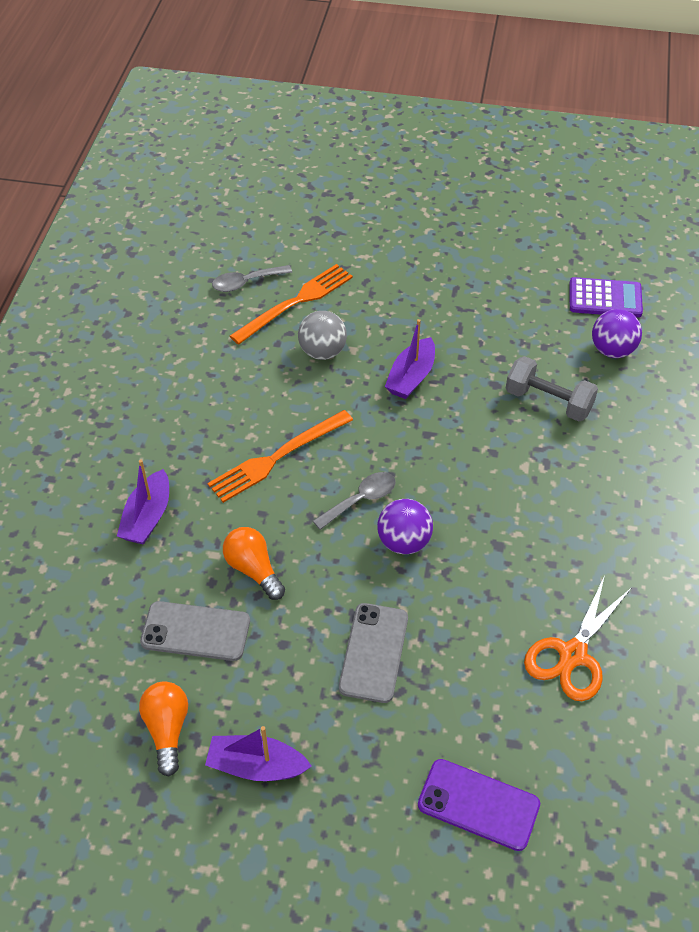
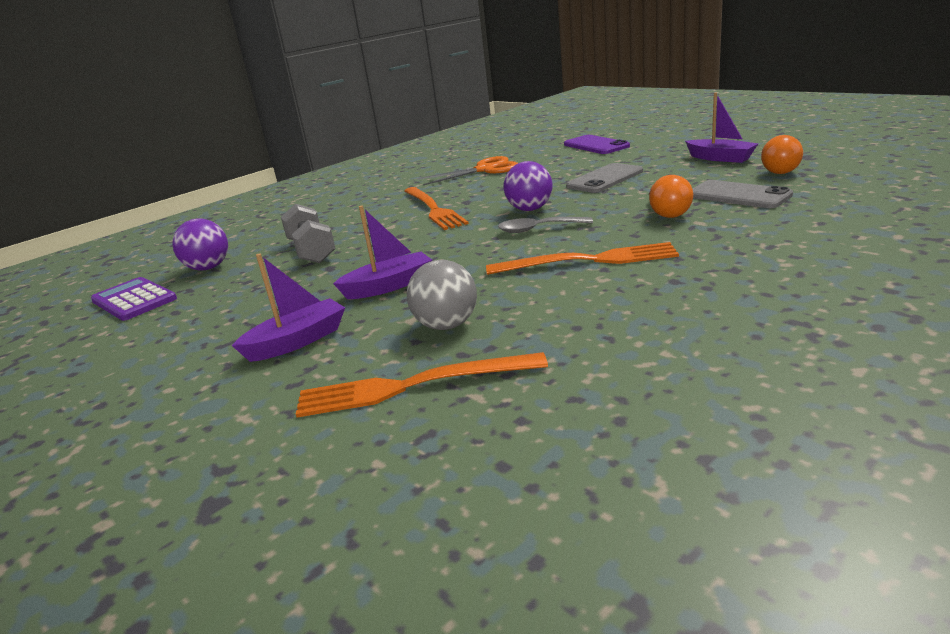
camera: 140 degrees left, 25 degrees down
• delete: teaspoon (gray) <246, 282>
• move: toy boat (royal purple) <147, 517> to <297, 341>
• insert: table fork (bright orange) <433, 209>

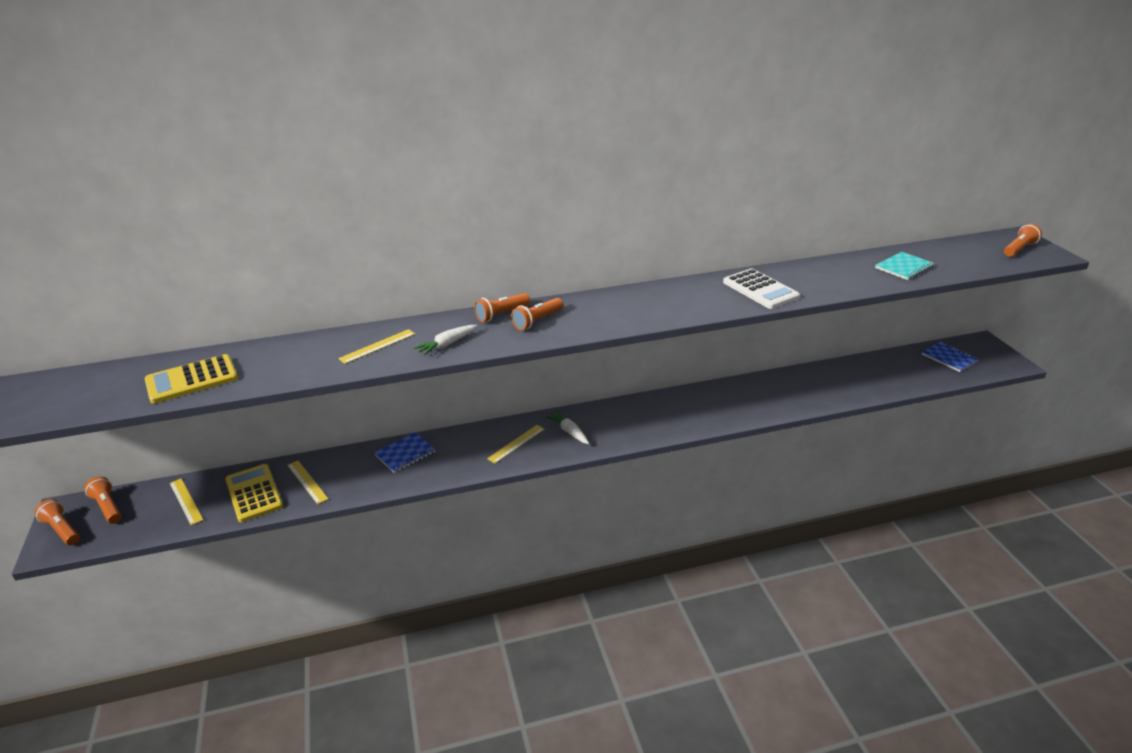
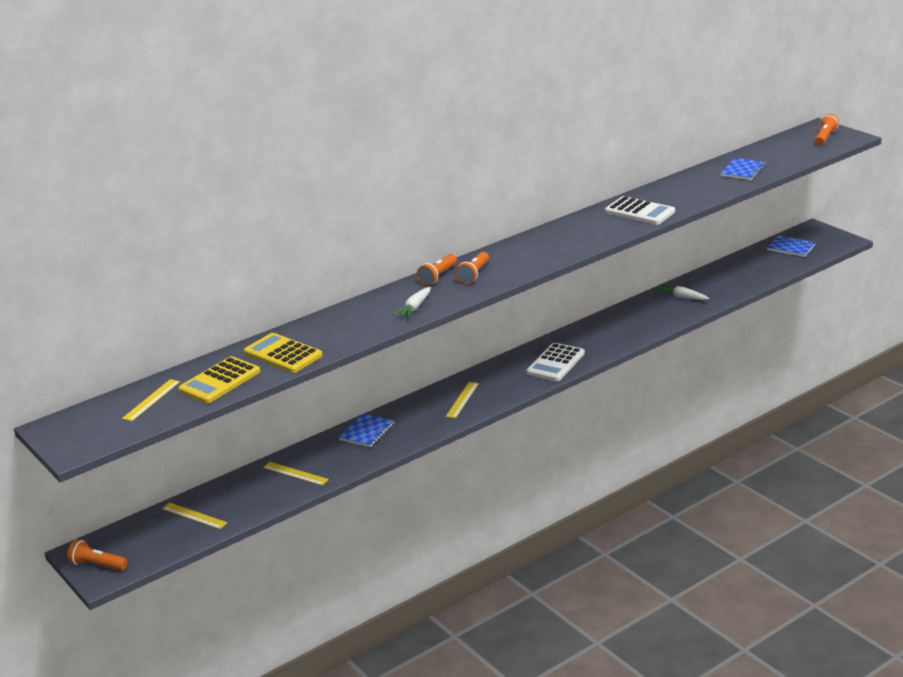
camera: 20 degrees left, 5 degrees down
• recolor: notebook (teal) <904, 267> to notebook (cobalt) <743, 170>
• move: straightedge (yellow) <377, 346> to <151, 400>
• move: carrot (white) <569, 432> to <682, 297>
• move: adding machine (yellow) <254, 493> to <283, 354>
• delete: torch (bright orange) <108, 507>
• insert: adding machine (white) <555, 363>

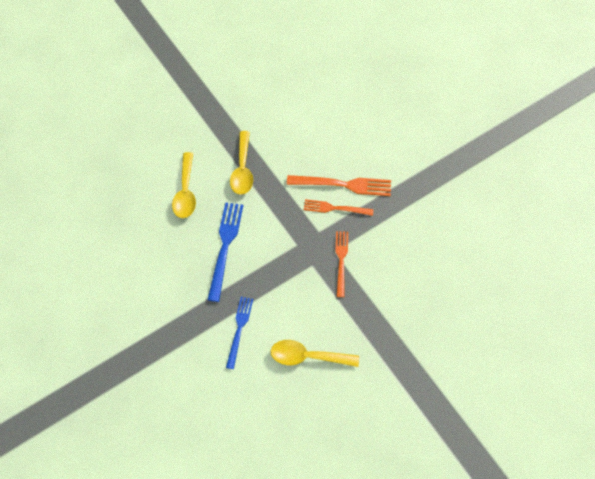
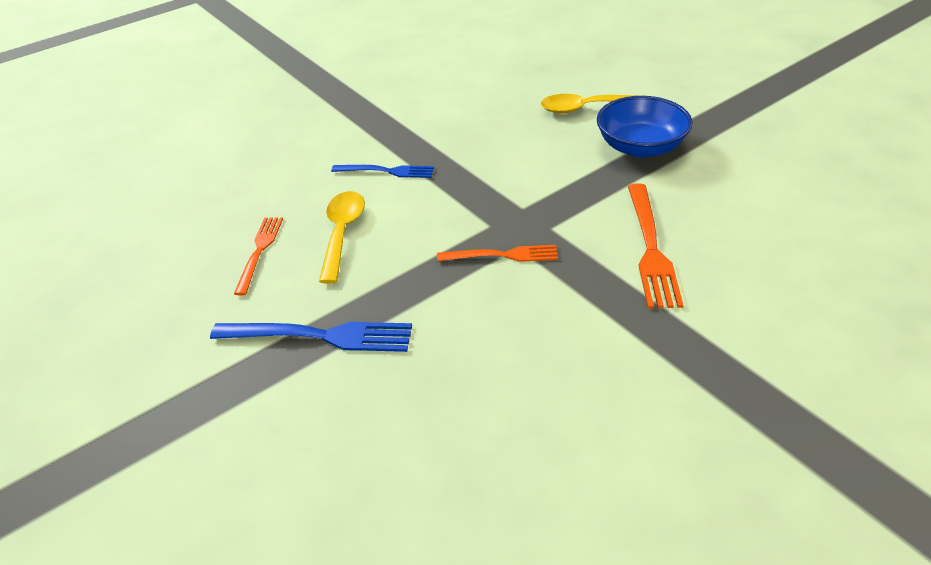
camera: 90 degrees right, 20 degrees down
• replace: teaspoon (yellow) <242, 169> to serving bowl (cobalt) <640, 147>
• move: table fork (bright orange) <335, 208> to <259, 251>
• move: table fork (cobalt) <225, 246> to <320, 336>

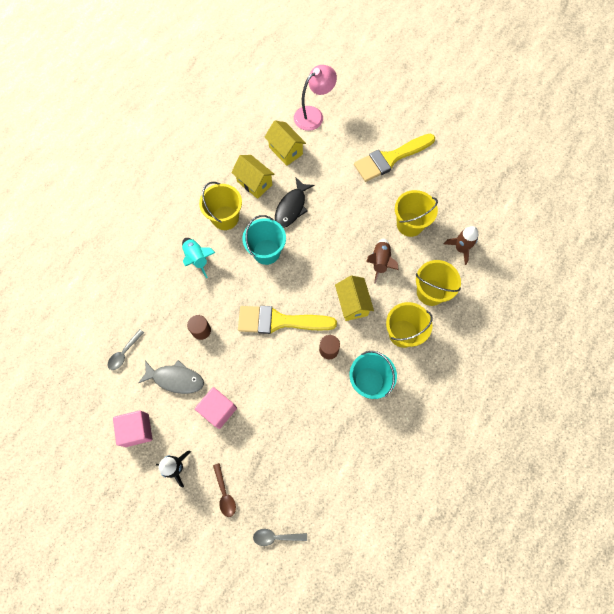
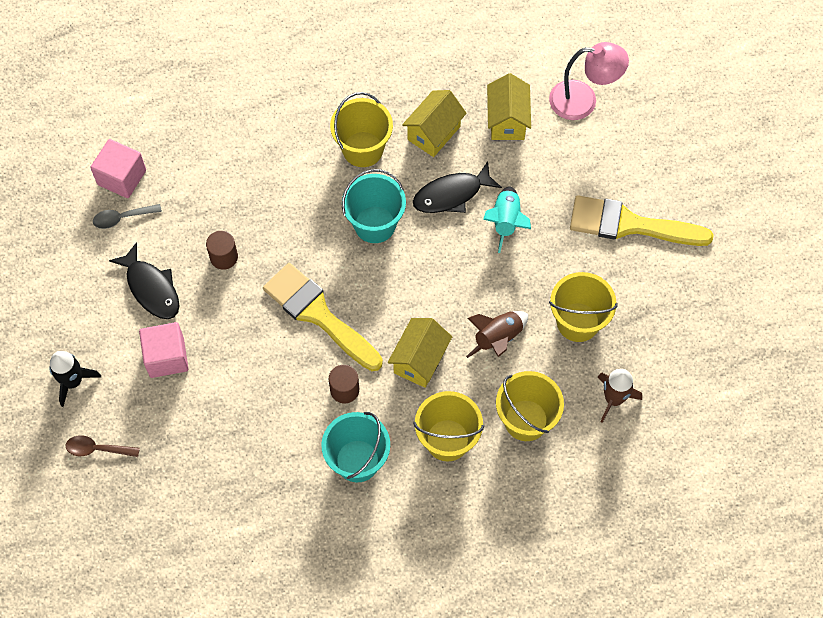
camera: 40 degrees right, 5 degrees down
• rotate: house (yellow) <254, 183> = <433, 133> 45 degrees clockwise
• move: rocket (teal) <197, 258> to <506, 222>
• recolor: fish (gray) <175, 379> to fish (jet-black) <151, 288>
• move: cube (pink) <137, 430> to <122, 177>
• rotate: teaspoon (dark brown) <225, 494> = <97, 449> 75 degrees clockwise
• delete: teaspoon (gray) <276, 537>

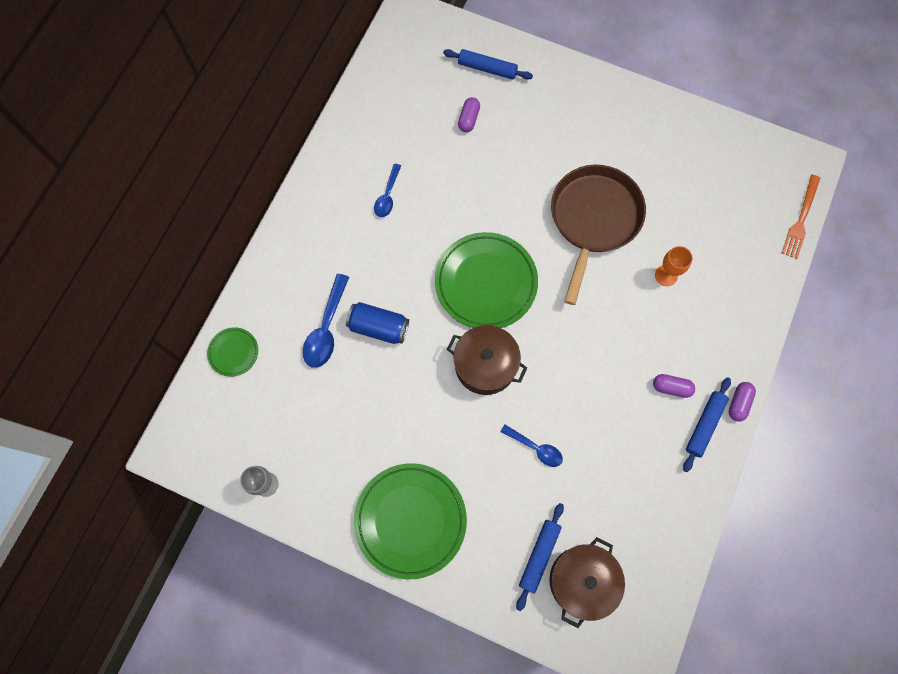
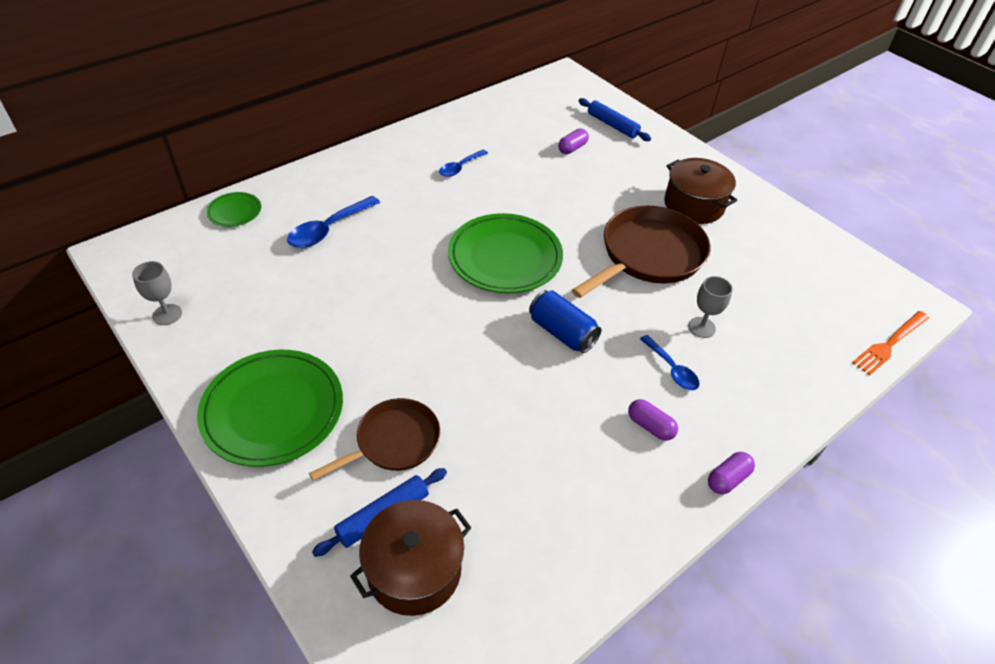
camera: 25 degrees right, 25 degrees down
• recolor: chalice (bright orange) <666, 275> to chalice (gray) <701, 327>
• move: can (cobalt) <378, 327> to <562, 332>
• move: cooking pot (dark brown) <485, 365> to <694, 205>
• delete: rolling pin (cobalt) <704, 425>
• move: teaspoon (cobalt) <535, 448> to <671, 369>
• insert: skillet (dark brown) <394, 441>

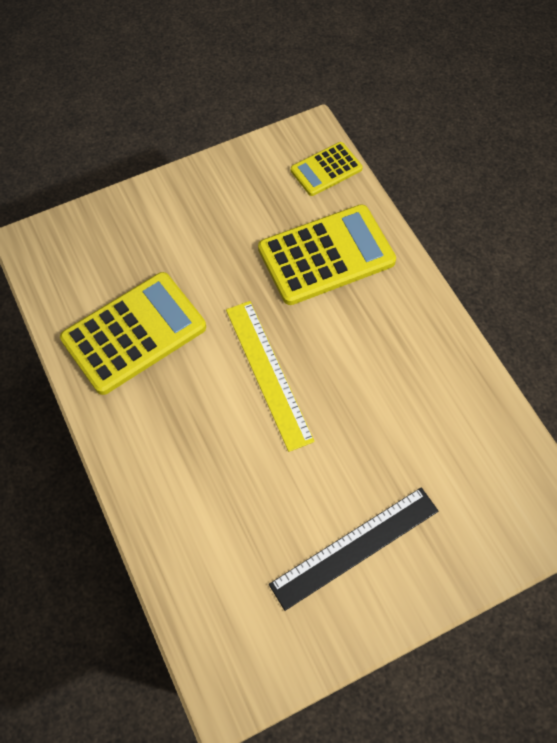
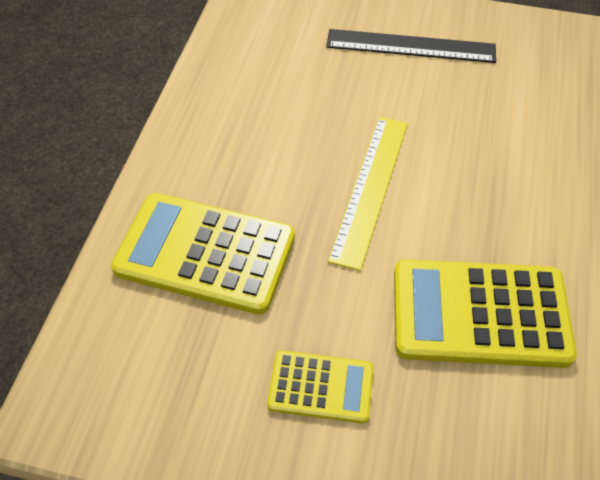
camera: 140 degrees left, 10 degrees down
• move: adding machine (yellow) <326, 169> to <321, 387>

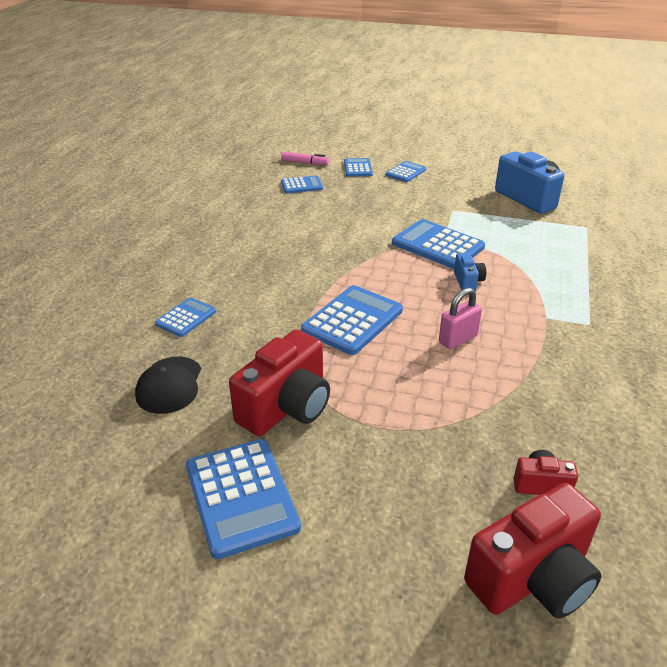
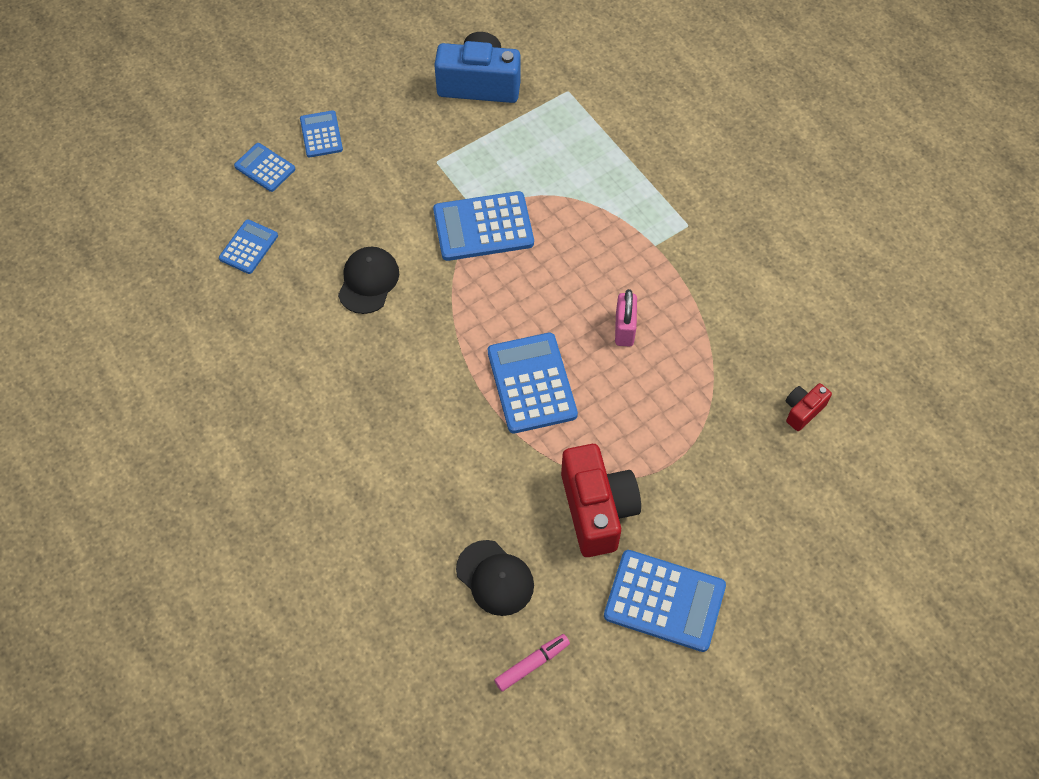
camera: 50 degrees left, 25 degrees up
• move: marker pen (pink) <304, 163> to <532, 664>
• delete: photo camera (cobalt) <468, 282>
• delete: adding machine (cobalt) <186, 318>
• delete: photo camera (crimson) <533, 578>
• insert: peaked cap (jet-black) <368, 281>

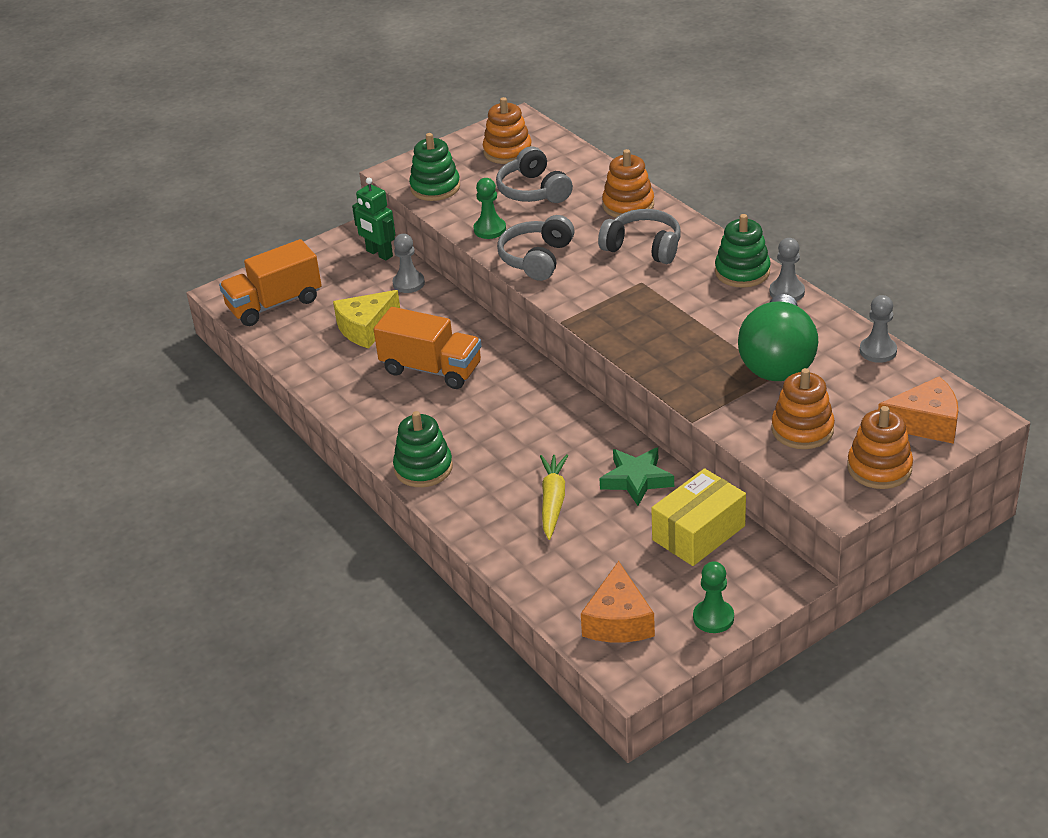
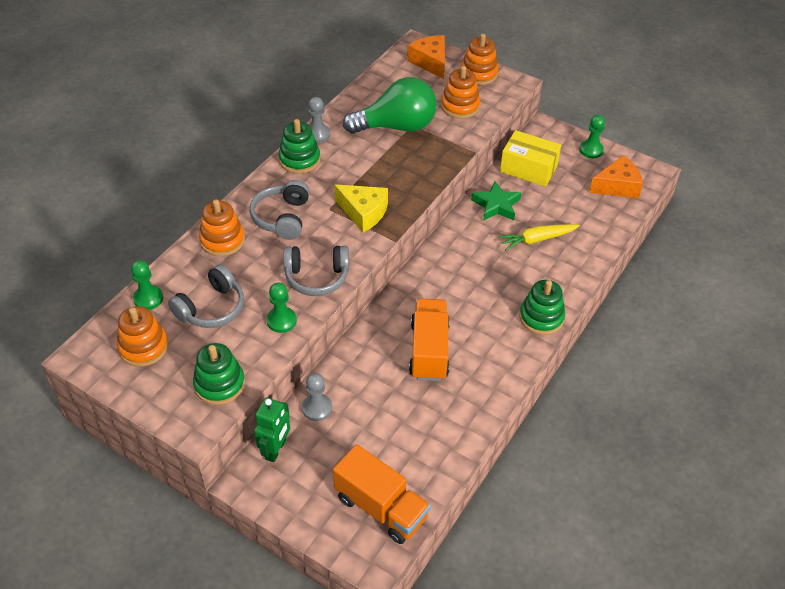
camera: 115 degrees left, 10 degrees up
• move: piece of cheese (yellow) <366, 328> to <363, 213>
• delete: game pawn (gray) <878, 351>
• insert: game pawn (leaf-green) <148, 298>

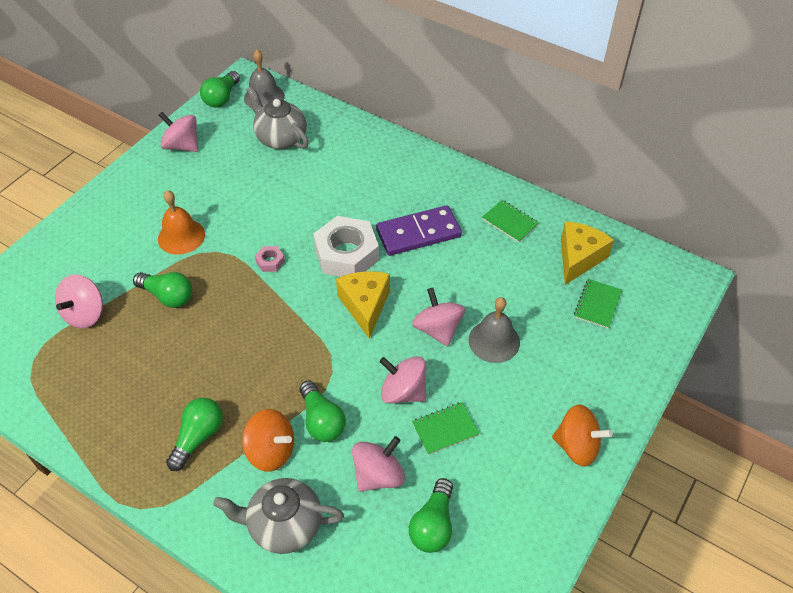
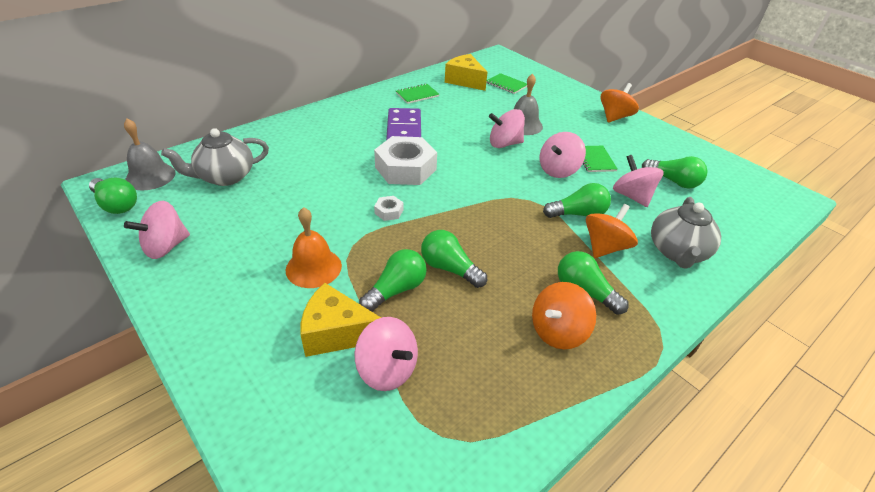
camera: 75 degrees left, 10 degrees down
• recolor: hexagon nut (pink) <270, 262> to hexagon nut (white) <389, 211>
• move: piece of cheese (yellow) <365, 306> to <336, 333>
• insert: lightbulb (leaf-green) <449, 268>
• insert: toy top (bright orange) <558, 331>

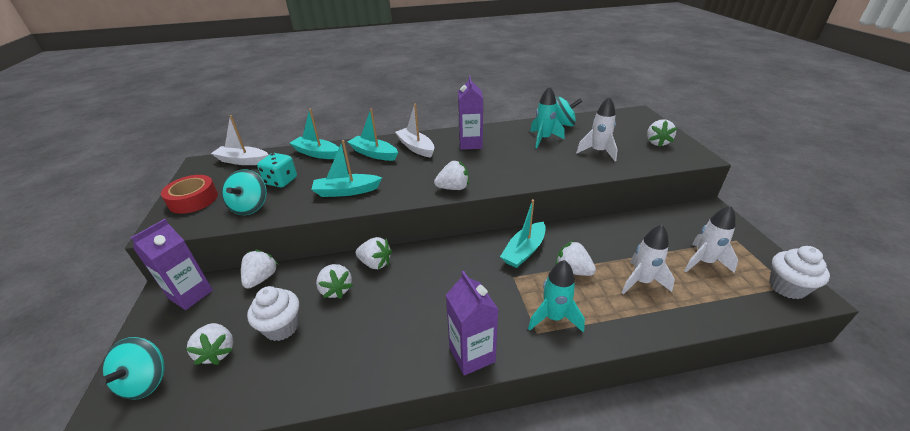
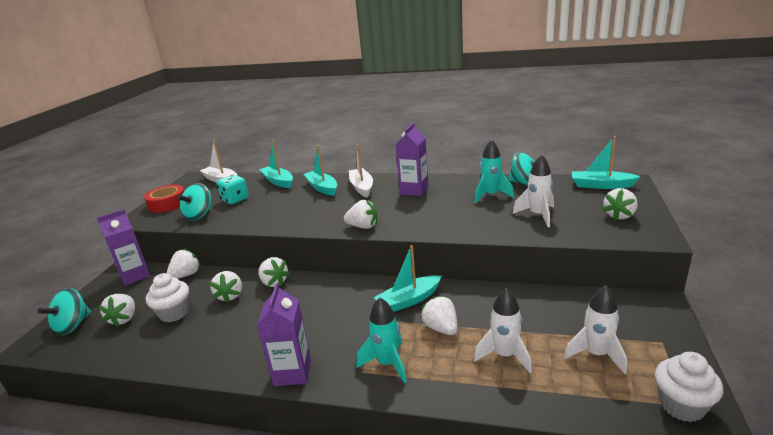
camera: 25 degrees right, 10 degrees down
• move: toy boat (teal) <346, 191> to <601, 185>

